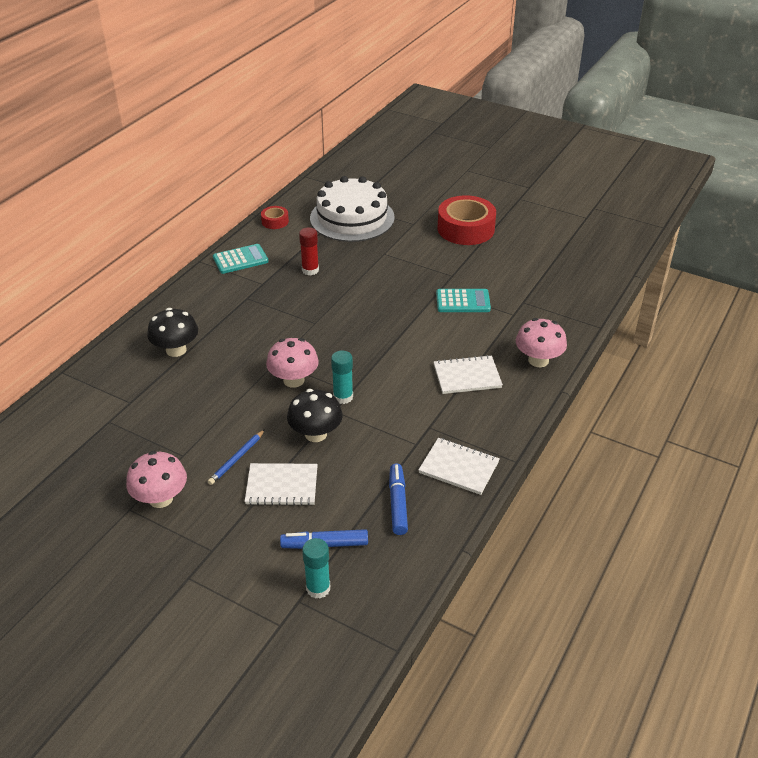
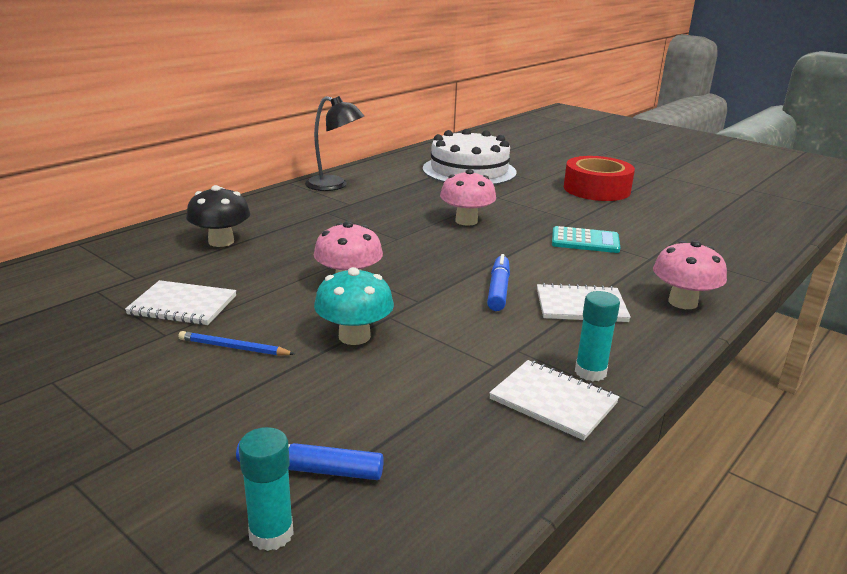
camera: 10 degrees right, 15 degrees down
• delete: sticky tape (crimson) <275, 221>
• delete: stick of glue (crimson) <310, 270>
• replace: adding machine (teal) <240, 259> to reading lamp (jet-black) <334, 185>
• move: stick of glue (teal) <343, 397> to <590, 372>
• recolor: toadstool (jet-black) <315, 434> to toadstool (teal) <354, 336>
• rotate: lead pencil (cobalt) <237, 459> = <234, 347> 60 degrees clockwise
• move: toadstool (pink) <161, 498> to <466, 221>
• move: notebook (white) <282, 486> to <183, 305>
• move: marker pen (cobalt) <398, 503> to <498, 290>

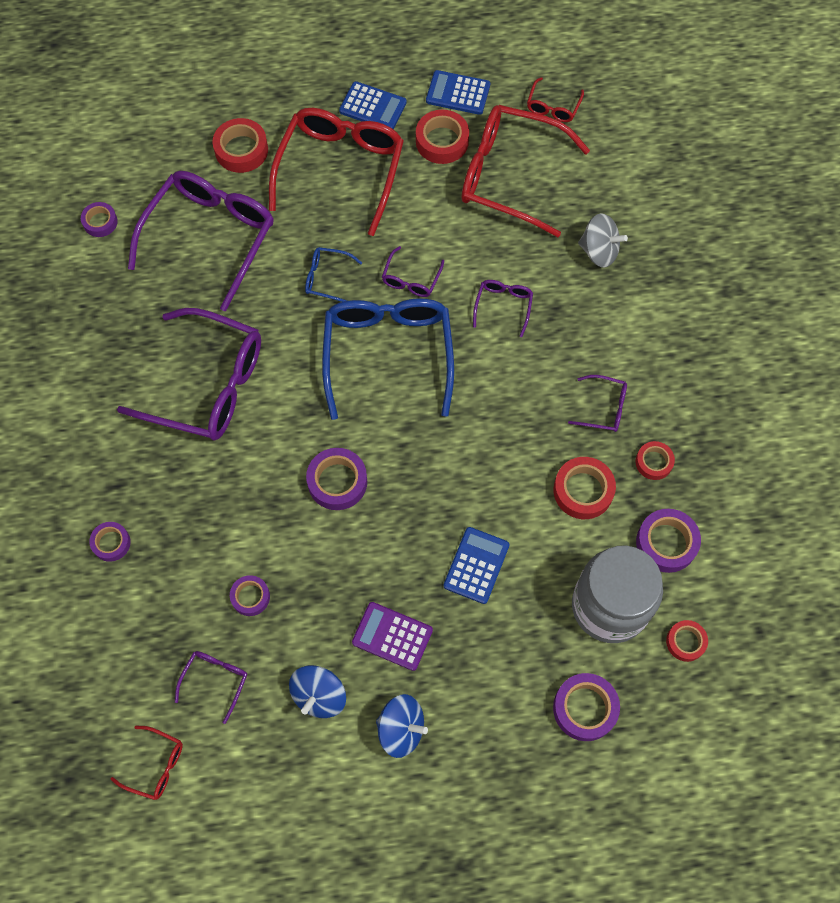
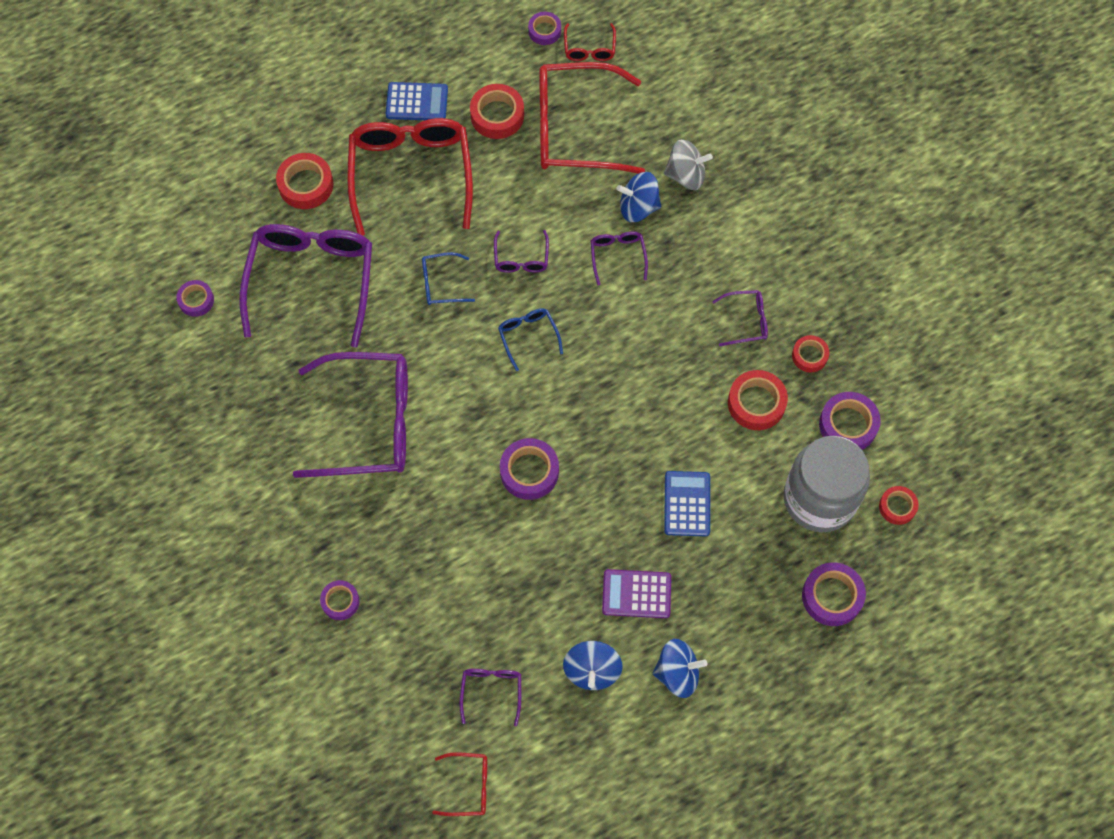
camera: 20 degrees left, 0 degrees up
• delete: adding machine (cobalt) <458, 93>
• resize: glasses (cobalt) <388, 353> = <528, 336> x0.44
• move: sticky tape (royal purple) <250, 597> to <544, 31>
• insert: toy top (cobalt) <638, 207>

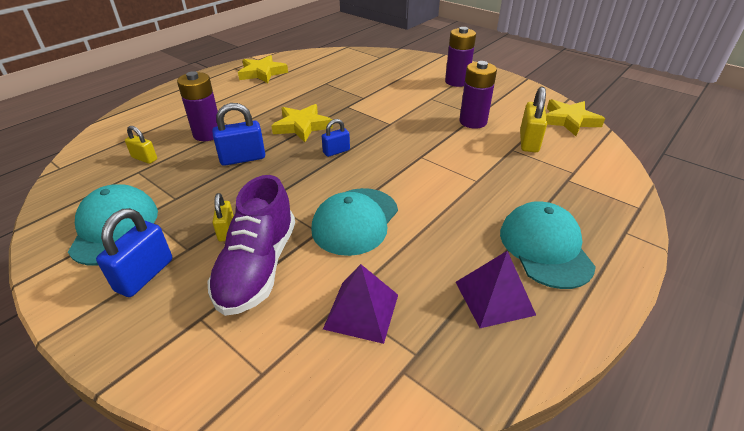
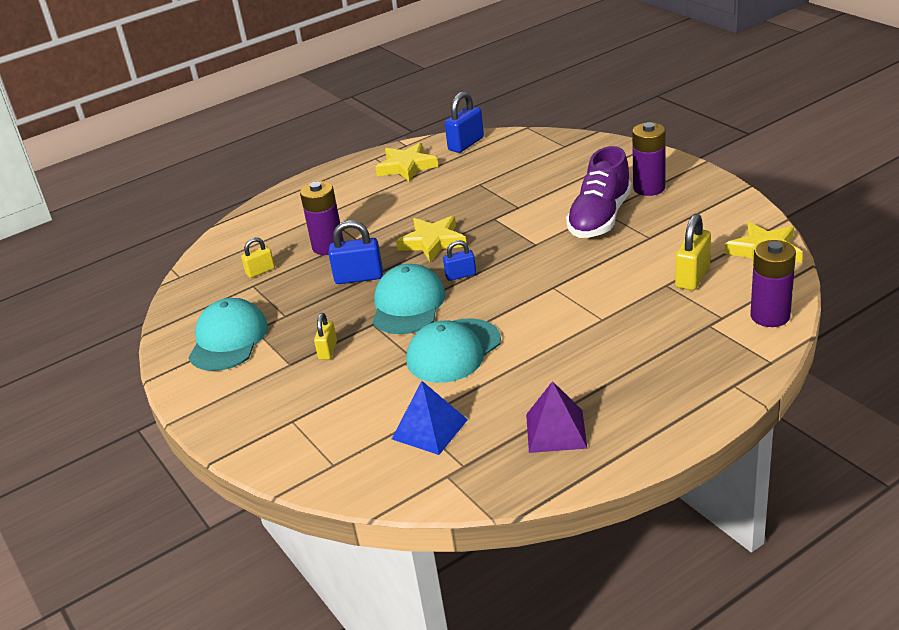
camera: 20 degrees right, 5 degrees down
• move: AA battery (royal purple) <473, 122> to <770, 316>
• rotate: padlock (yellow) <144, 158> = <260, 271> 75 degrees counterclockwise
• move: sneaker (royal purple) <258, 267> to <600, 218>
• move: peaked cap (teal) <545, 247> to <408, 305>
• move: padlock (cobalt) <144, 275> to <466, 144>
• recolor: pyramid shape (royal purple) <361, 311> to pyramid shape (cobalt) <429, 429>

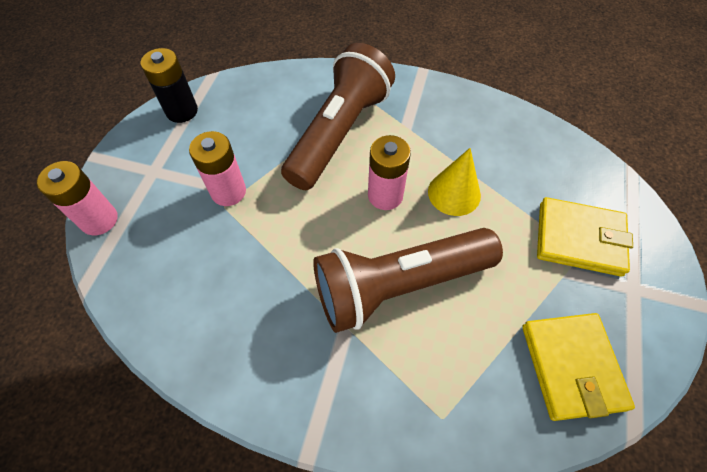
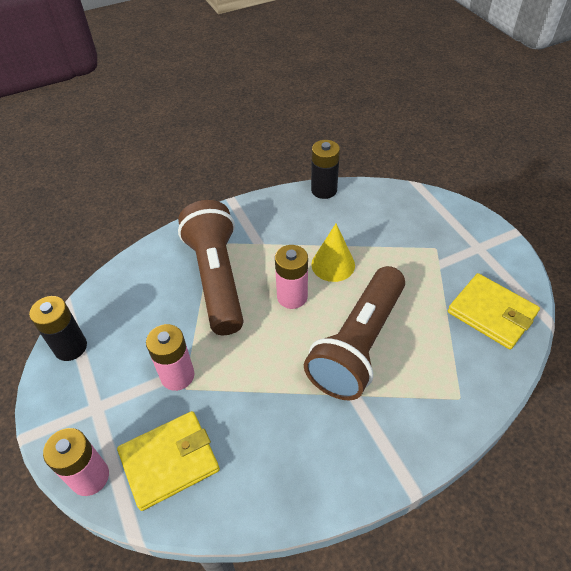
camera: 40 degrees left, 10 degrees down
• move: billfold (yellow) <579, 239> to <169, 461>
• insert: AA battery (jet-black) <324, 190>

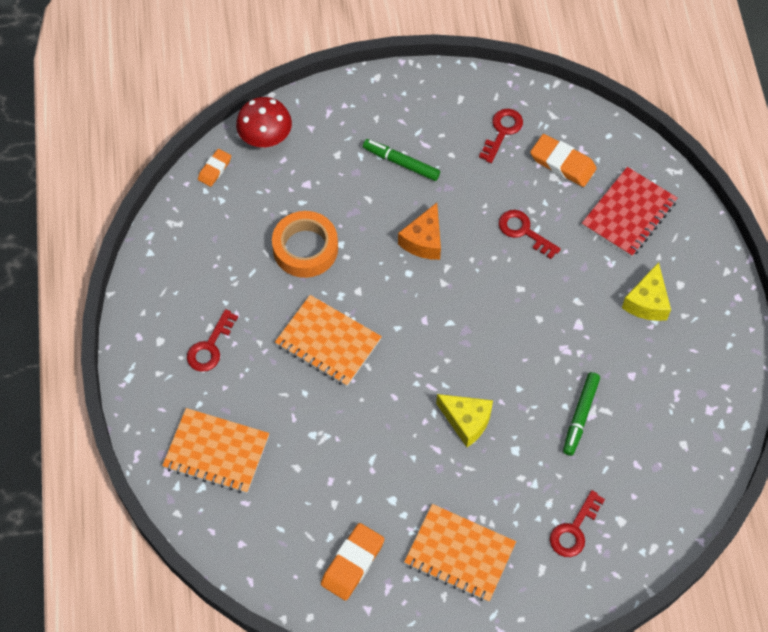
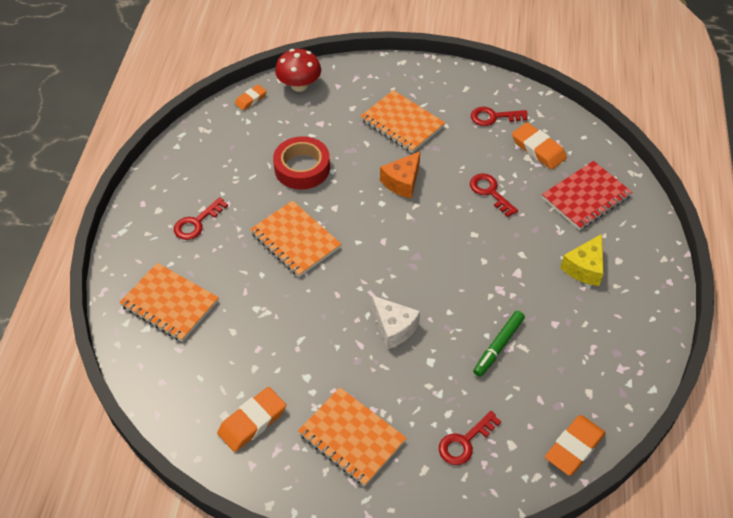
camera: 15 degrees right, 10 degrees down
• rotate: door key (crimson) <502, 131> = <493, 117> 135 degrees counterclockwise
• replace: marker pen (leaf-green) <401, 163> to notebook (bright orange) <402, 123>
• recolor: sticky tape (bright orange) <305, 248> to sticky tape (crimson) <302, 168>
• recolor: piece of cheese (yellow) <466, 421> to piece of cheese (white) <394, 328>
• insert: eraser (bright orange) <574, 447>

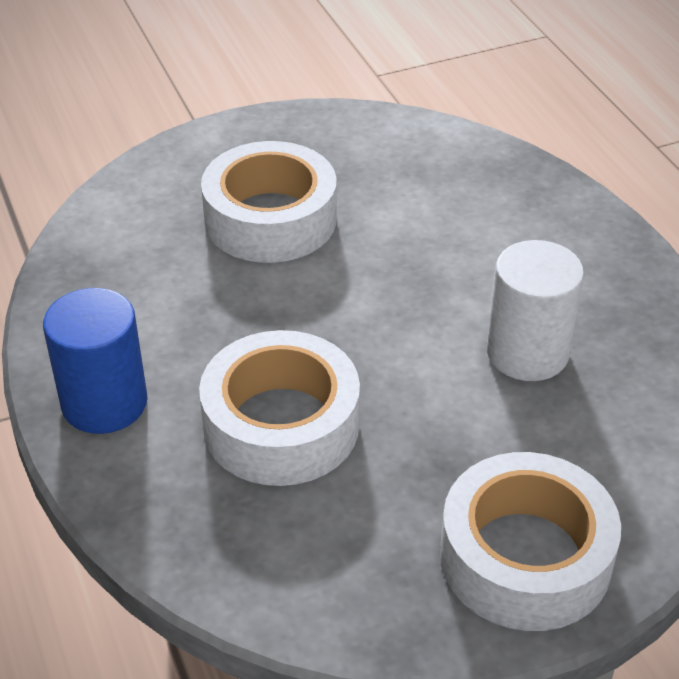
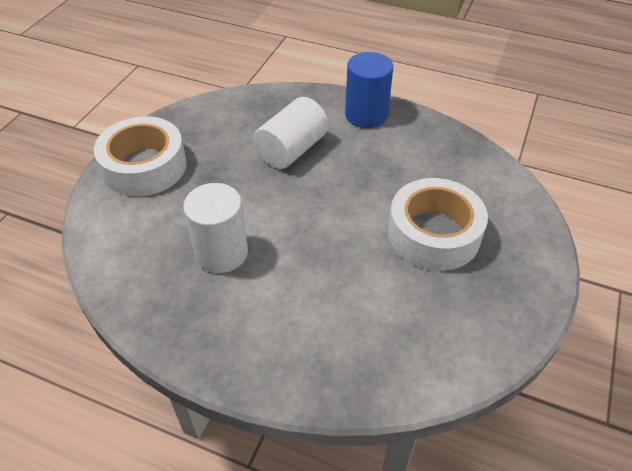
camera: 135 degrees right, 5 degrees up
• replace: sticky tape (white) <281, 425> to solid cylinder (white) <292, 150>

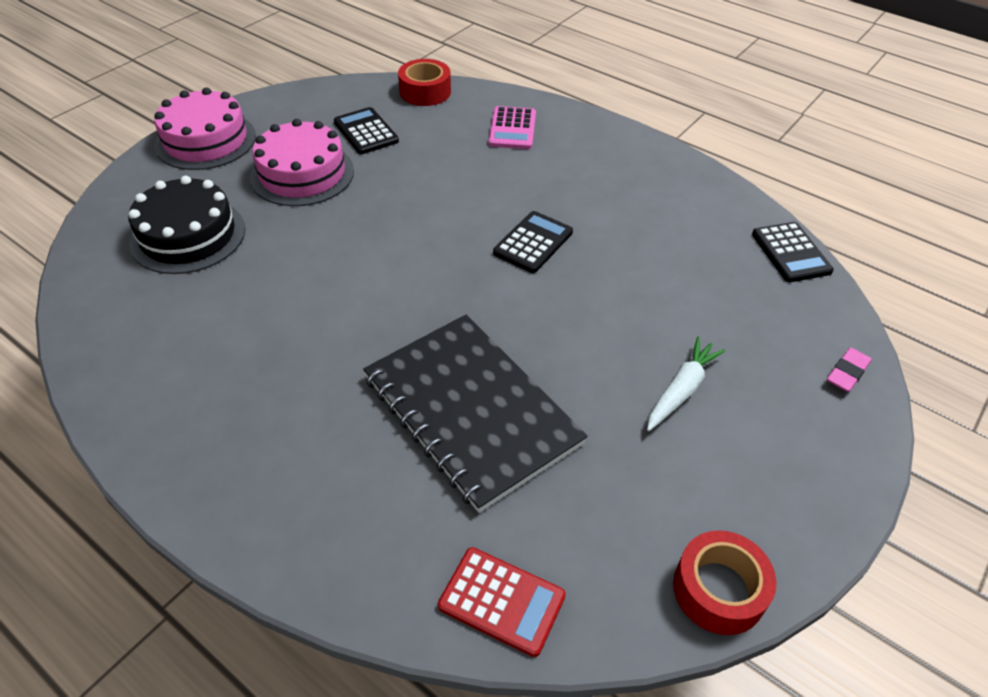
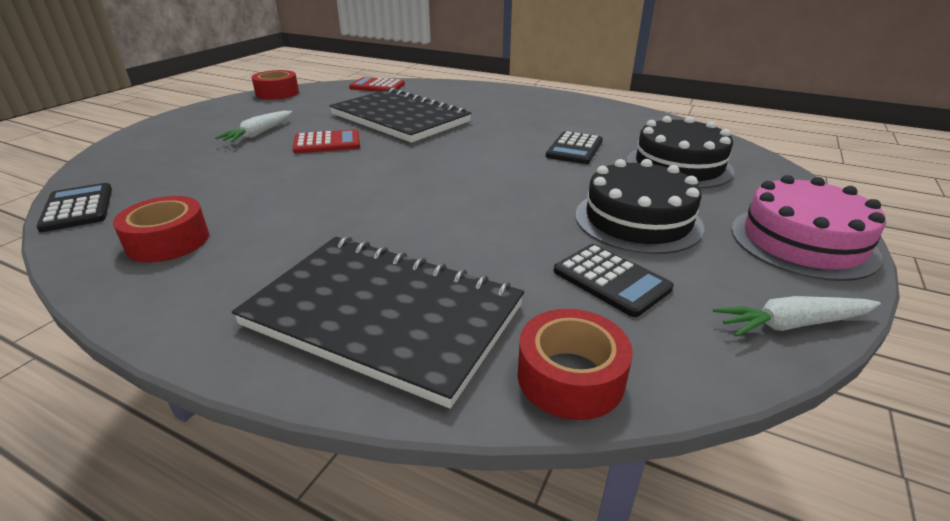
camera: 170 degrees right, 15 degrees down
• replace: adding machine (pink) <512, 129> to notebook (jet-black) <384, 315>
• recolor: layer cake (pink) <302, 174> to layer cake (jet-black) <637, 220>
• move: adding machine (jet-black) <533, 242> to <574, 149>
• delete: eraser (pink) <847, 373>
• insert: adding machine (crimson) <327, 143>
• insert: sticky tape (crimson) <168, 241>
• insert: carrot (white) <792, 324>

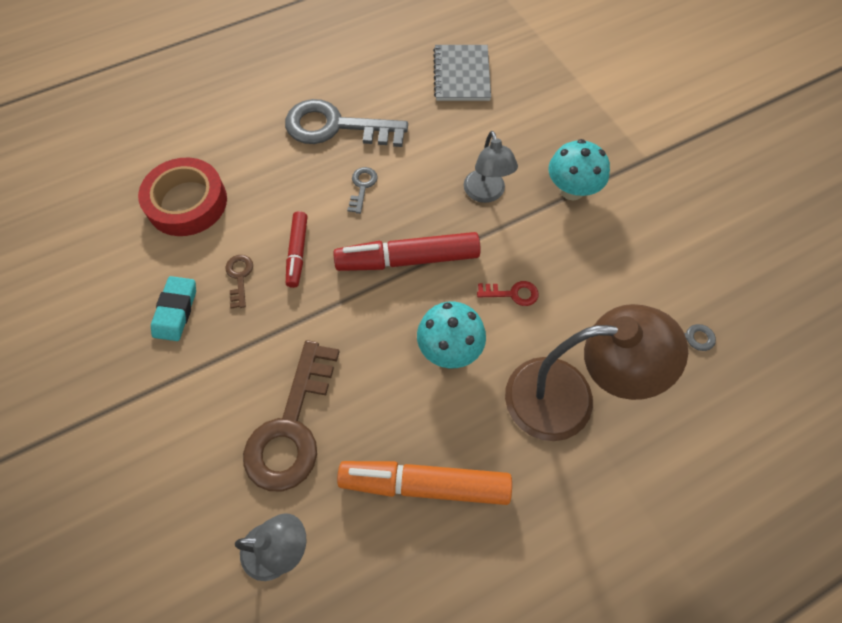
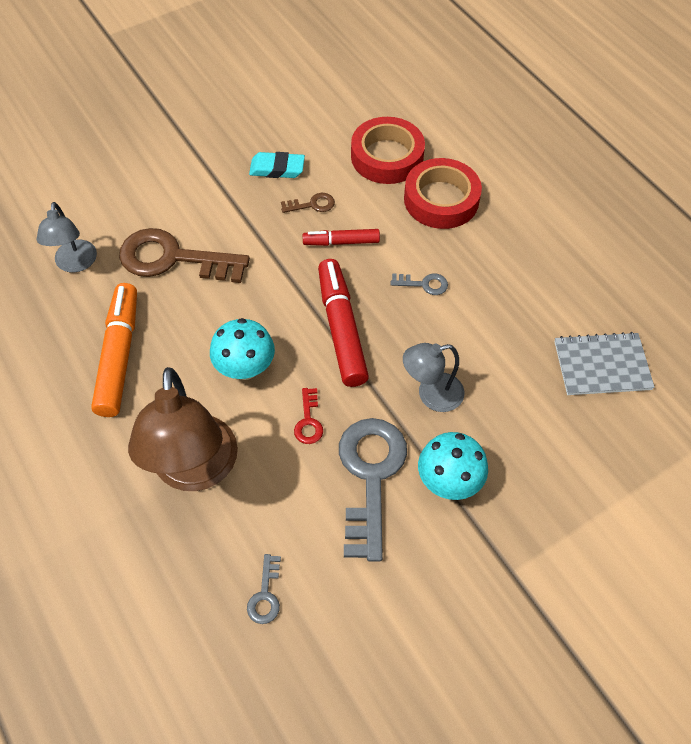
camera: 85 degrees right, 5 degrees down
• move: door key (gray) <336, 127> to <370, 476>
• insert: sticky tape (crimson) <441, 199>

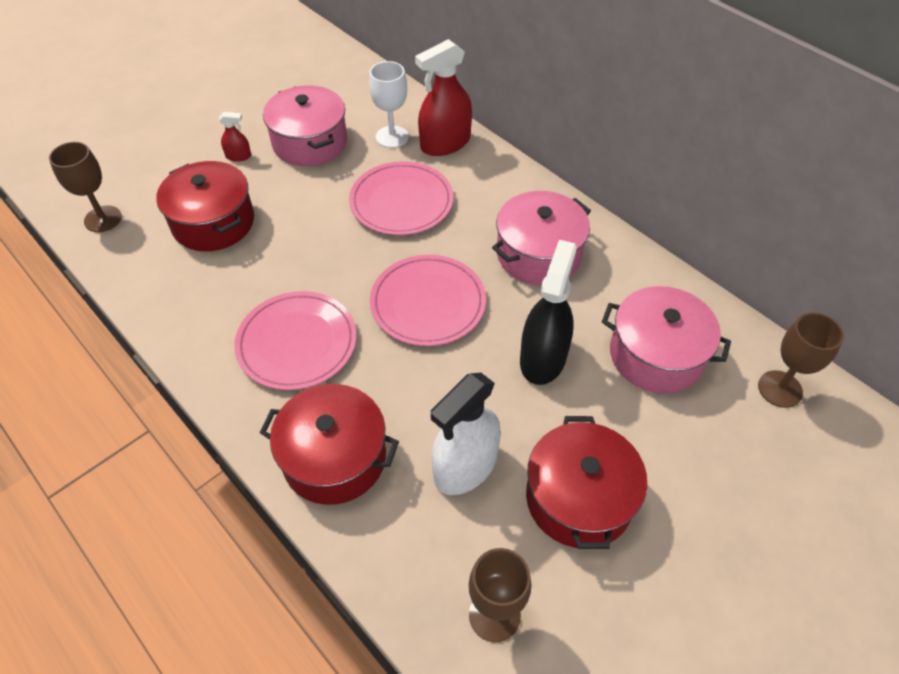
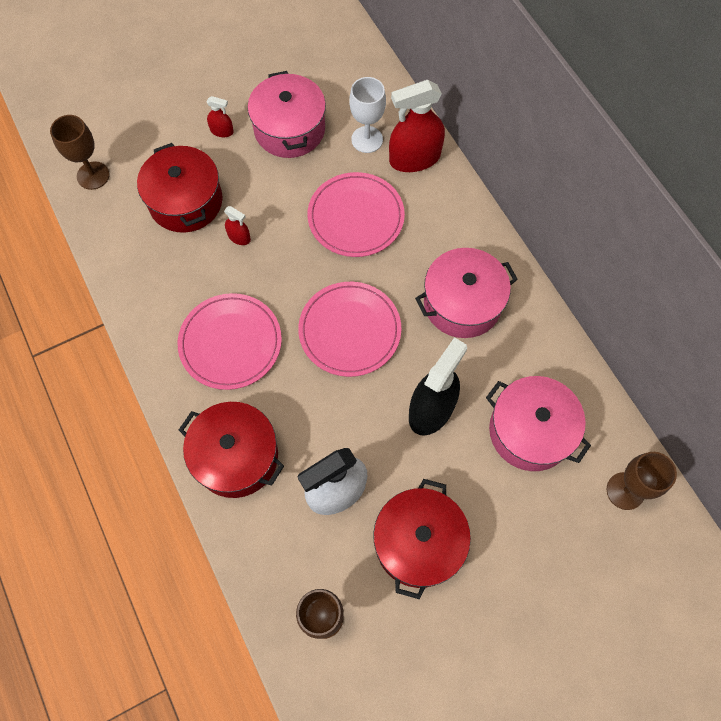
camera: 15 degrees right, 15 degrees up
• insert: sprayer (crimson) <239, 237>

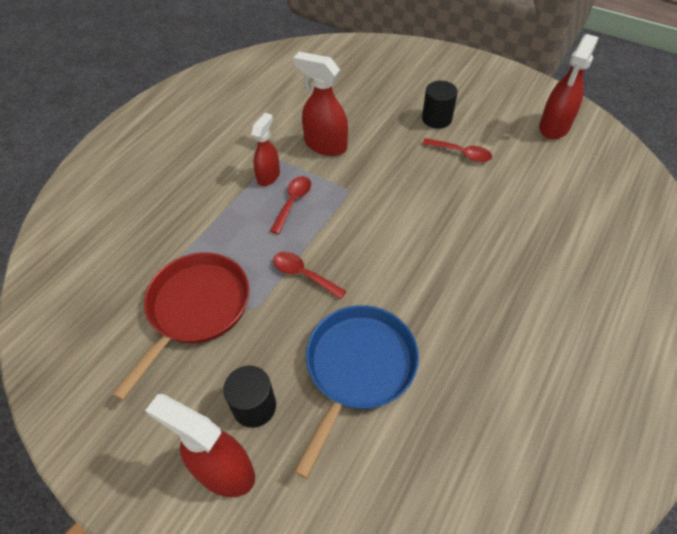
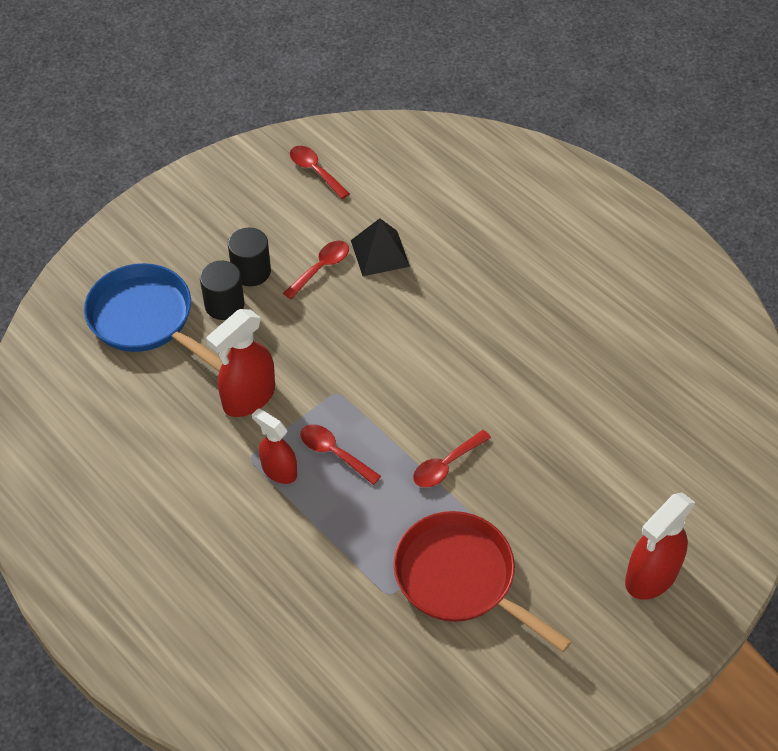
camera: 75 degrees left, 0 degrees up
• replace: sprayer (crimson) <554, 127> to teaspoon (crimson) <315, 171>
• move: skillet (cobalt) <358, 368> to <146, 319>
• move: solid cylinder (jet-black) <254, 406> to <224, 304>
• insert: pyramid shape (jet-black) <380, 253>

